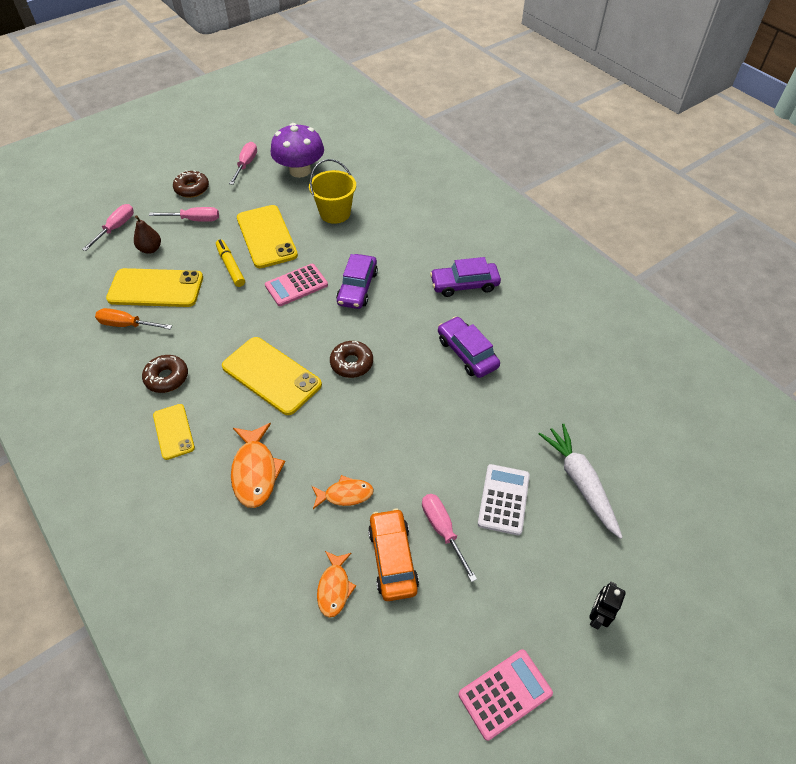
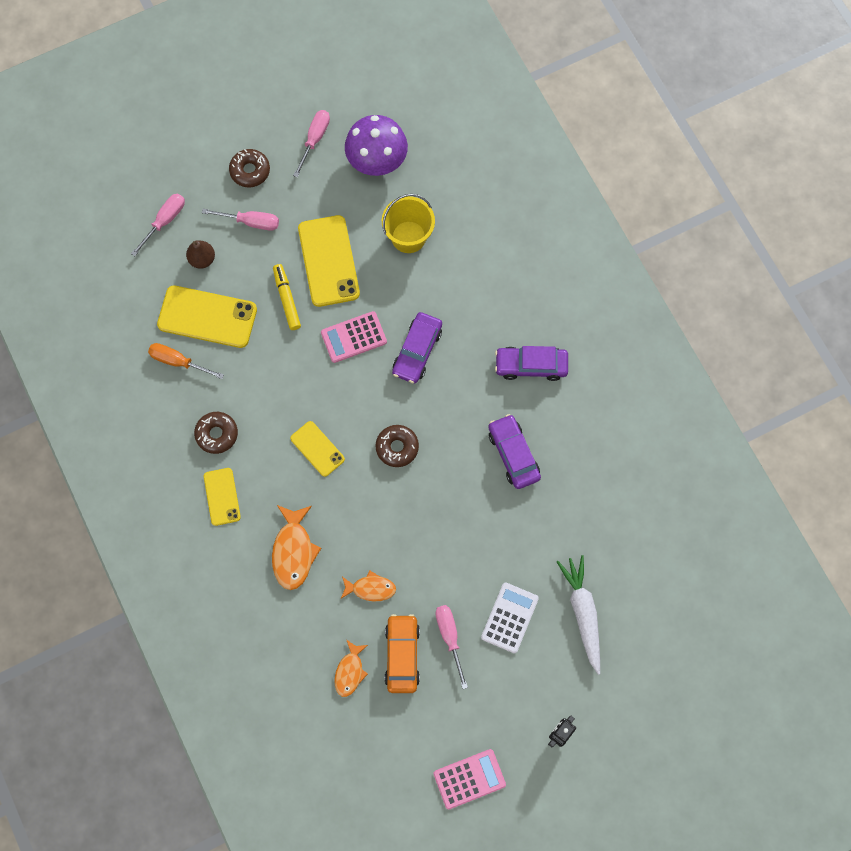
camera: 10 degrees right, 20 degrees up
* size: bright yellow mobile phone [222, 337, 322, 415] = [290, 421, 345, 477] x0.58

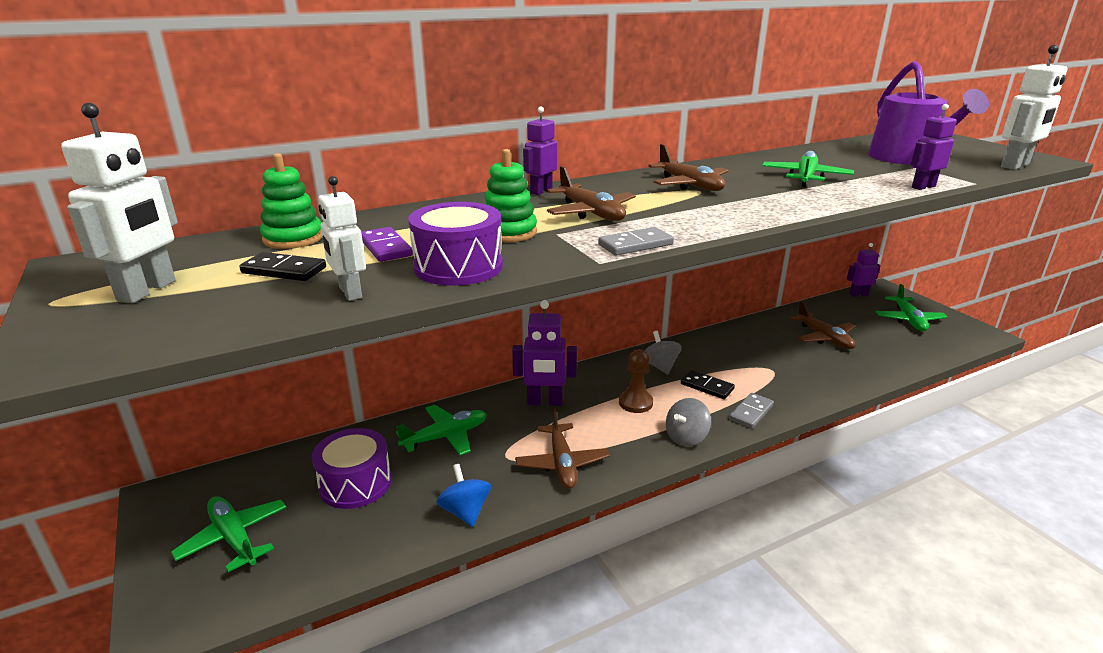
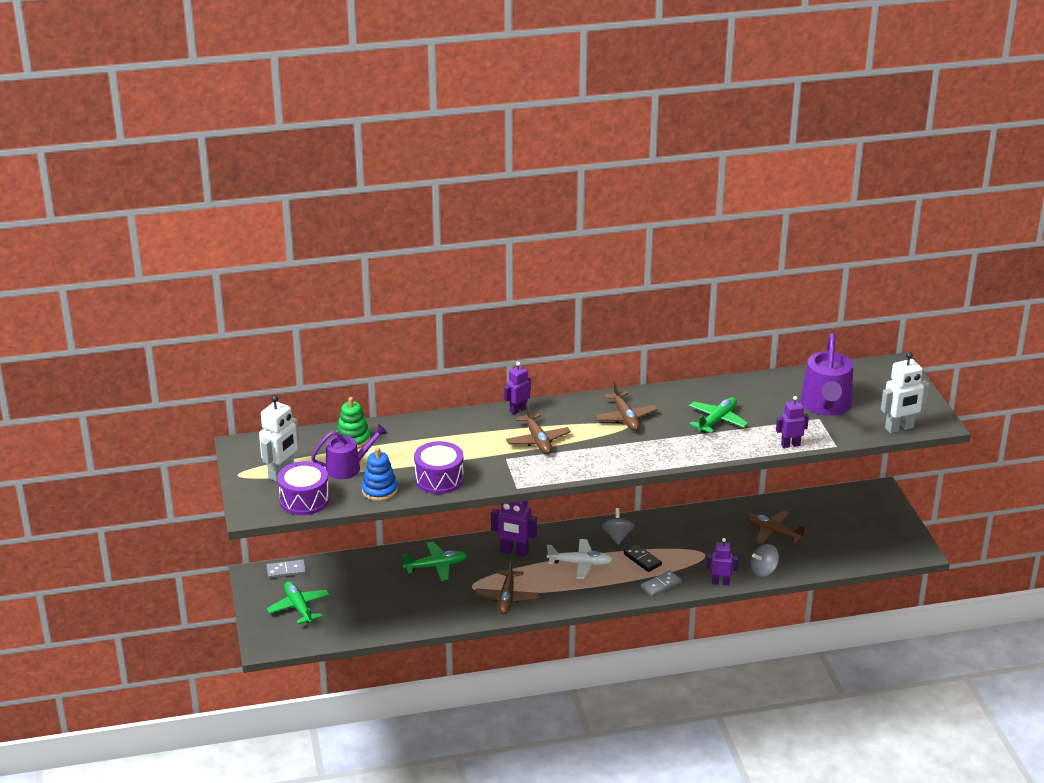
camera: 15 degrees right, 5 degrees up
* relocated: grey domino [598, 227, 674, 256] to [267, 560, 306, 578]
* relocated: purple toy drum [312, 428, 392, 509] to [277, 461, 330, 515]
* exchanged: jet-black domino [239, 252, 326, 281] to purple watering pot [311, 424, 387, 479]
* exchanged: pure white toy robot [318, 176, 366, 301] to cobalt ring stacker [362, 447, 398, 501]
* exchanged: brown chess pawn [619, 349, 653, 413] to pure white toy plane [547, 539, 613, 579]
* relocated: purple toy robot [847, 243, 880, 297] to [706, 538, 738, 585]
* spun: brown toy plane [790, 301, 856, 349] = [746, 510, 808, 545] 135 degrees clockwise
* relocated: grey whirligig [666, 398, 711, 446] to [751, 544, 779, 577]
* missing: purple domino [361, 227, 413, 262]
* missing: cobalt whirligig [436, 464, 491, 527]
* missing: emerald ring stacker [485, 149, 537, 242]
* missing: emerald toy plane [876, 284, 948, 331]

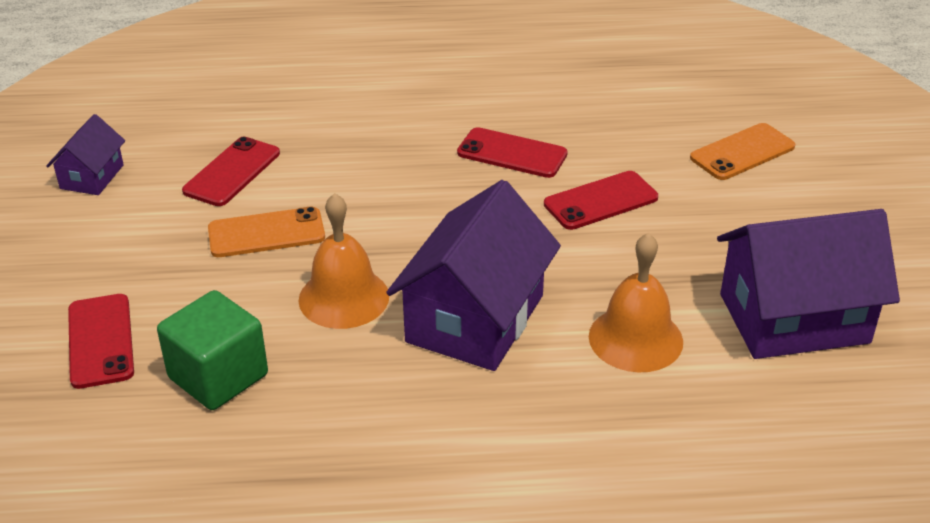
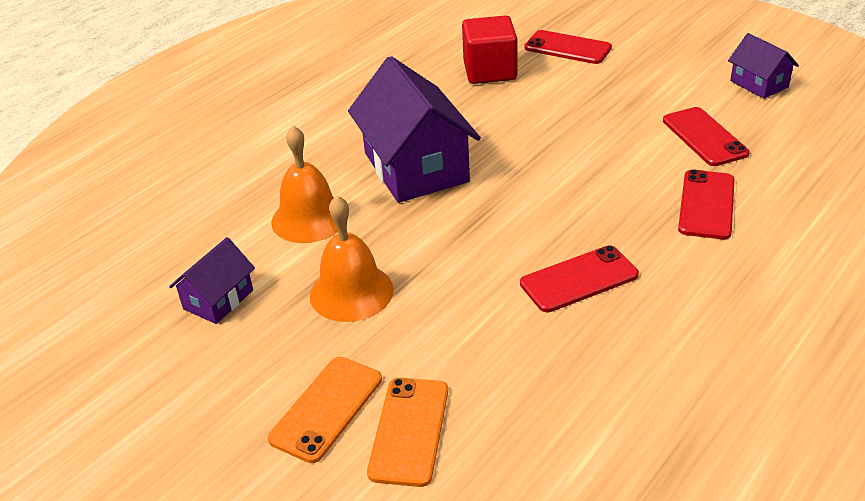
camera: 135 degrees right, 0 degrees up
* size: purple toy house [717, 209, 900, 359] = [169, 237, 255, 324] x0.51
* relocated: orange mobile phone [208, 207, 325, 257] to [268, 357, 382, 463]
* relocated: orange bell [299, 193, 389, 329] to [310, 196, 394, 322]
* colour: emerald cube [157, 290, 268, 410] to crimson cube [462, 15, 518, 84]
* relocated: crimson mobile phone [544, 171, 658, 230] to [678, 169, 735, 239]

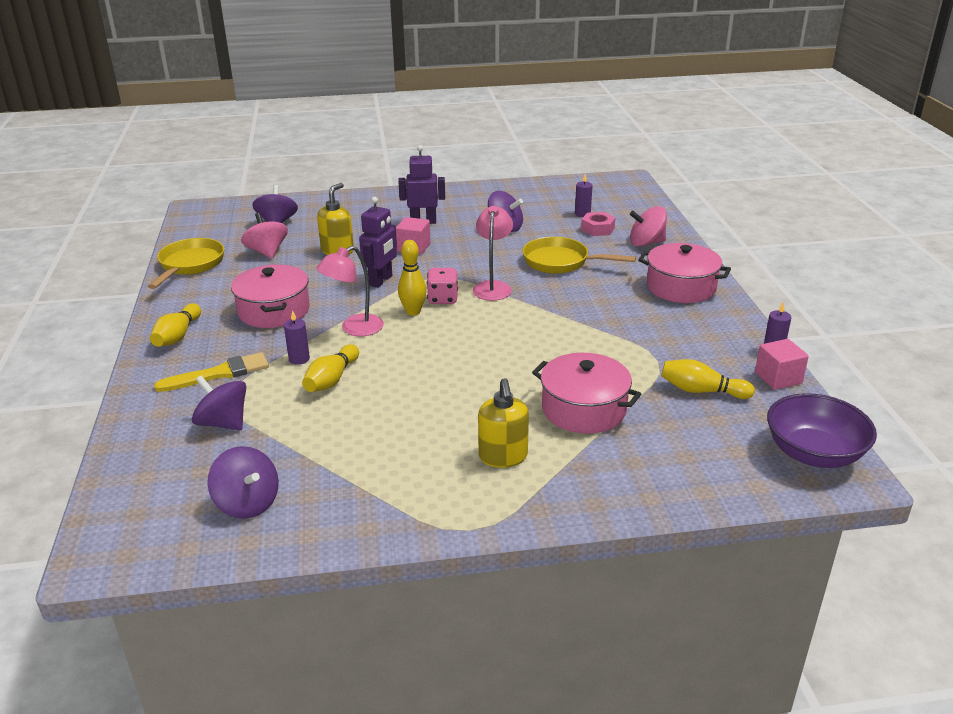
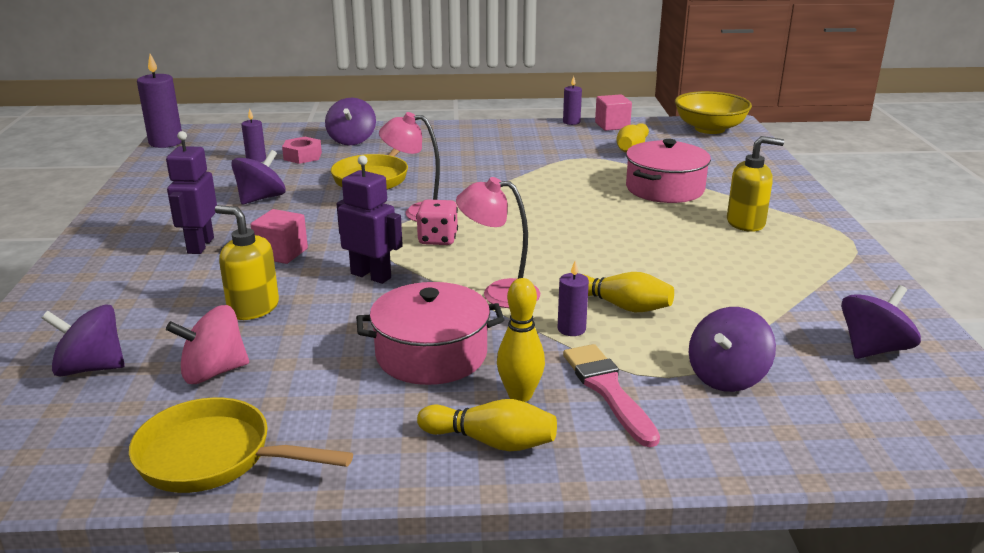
camera: 85 degrees left, 5 degrees down
* appeared: purple pillar candle [137, 54, 182, 148]
* colour: rose-pink whirligig [630, 206, 667, 247] to purple whirligig [325, 97, 376, 145]
* spun: rose-pink desk lamp [316, 246, 384, 336] = [456, 177, 540, 308] 135 degrees clockwise
* relocated: bright yellow tenpin [398, 240, 427, 316] to [497, 278, 545, 402]
* colour: bright yellow brush [154, 352, 269, 392] to rose-pink brush [563, 344, 660, 447]
* colour: purple serving bowl [767, 393, 877, 468] to bright yellow serving bowl [675, 91, 752, 134]
* missing: rose-pink pot [638, 243, 731, 303]

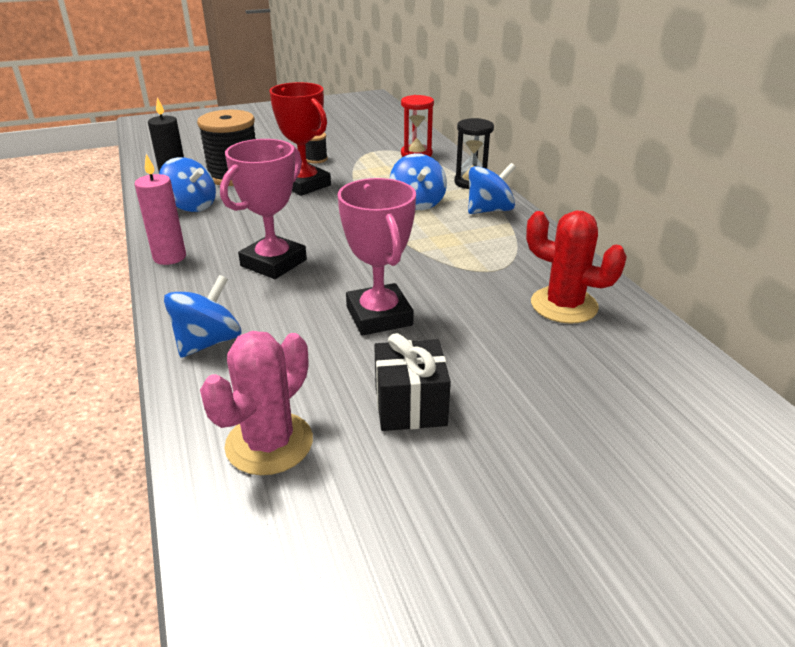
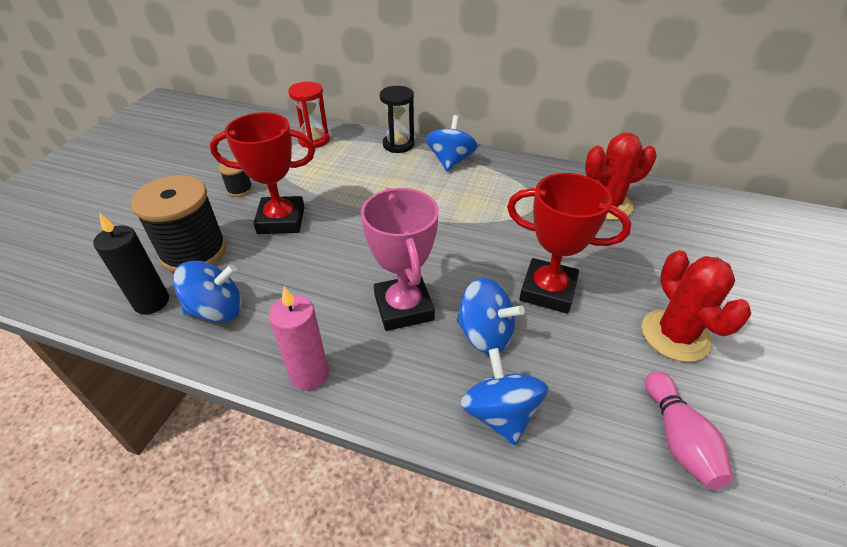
camera: 50 degrees left, 10 degrees up
* relocated: cobalt whirligig [390, 153, 447, 210] to [456, 278, 525, 354]
* colour: rose-pink award cup [338, 178, 416, 335] to crimson award cup [507, 173, 631, 314]
* exchanged: jet-black wrapped gift [374, 333, 451, 431] to crimson prickly plant [642, 250, 751, 362]
* exchanged: rose-pink prickly plant [200, 331, 313, 475] to rose-pink tenpin [645, 371, 733, 490]

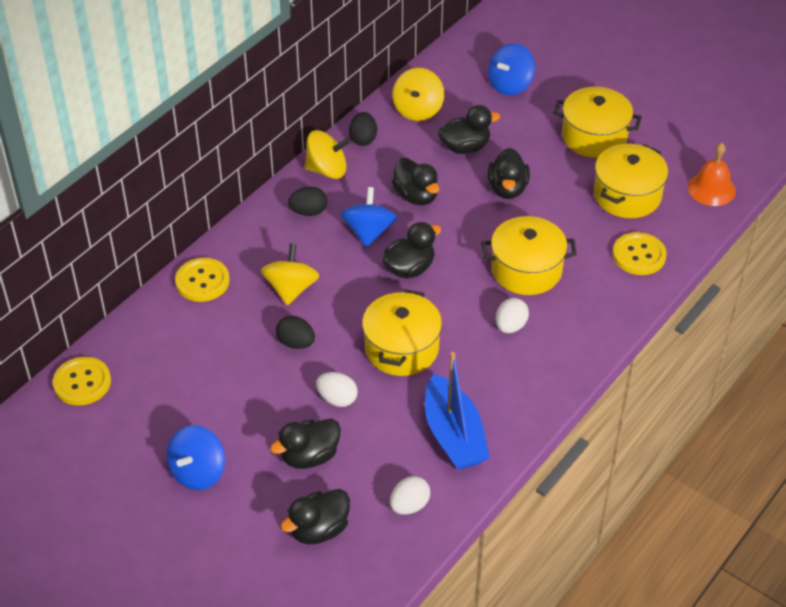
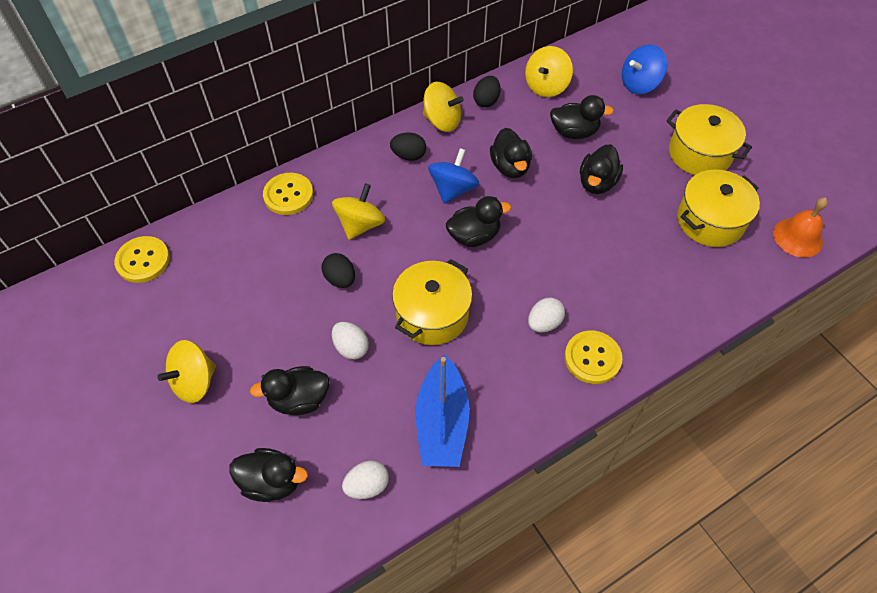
camera: 20 degrees right, 10 degrees up
* colour: cobalt whirligig [167, 425, 225, 490] to bright yellow whirligig [157, 340, 216, 403]
* spun: jet-black duck [281, 489, 350, 544] = [229, 448, 308, 502] 150 degrees counterclockwise
* relocated: bright yellow shirt button [613, 232, 667, 275] to [564, 331, 622, 384]
* missing: bright yellow pot [481, 216, 577, 295]

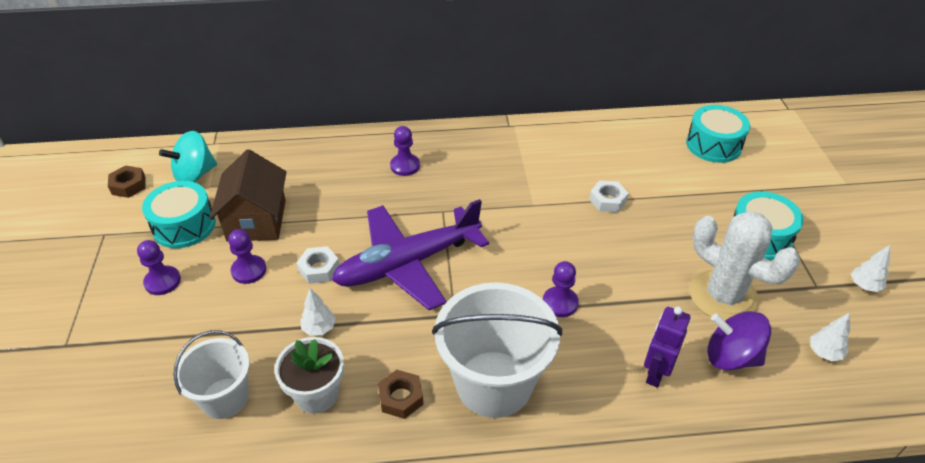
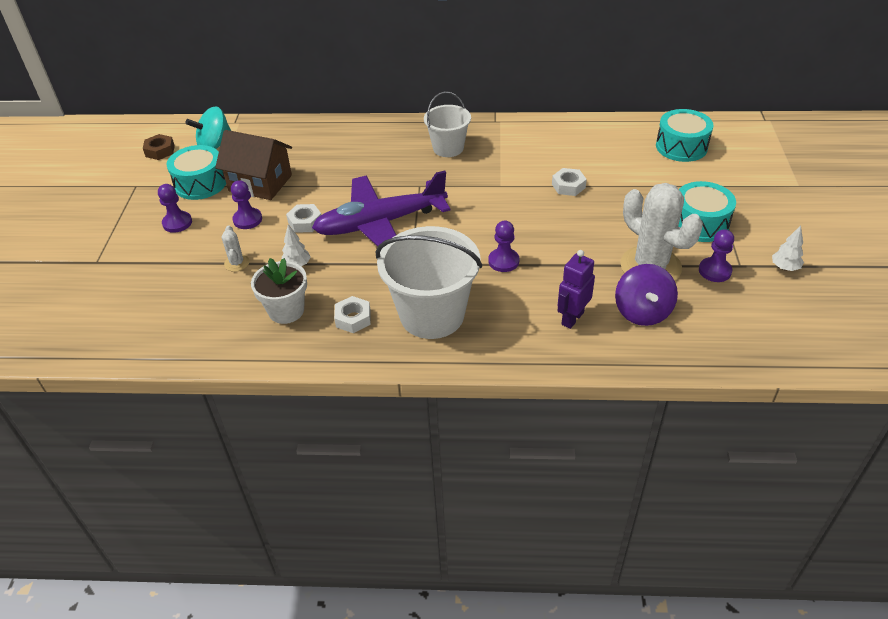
camera: 10 degrees right, 0 degrees up
* spun: brown toy house [210, 149, 287, 242] = [215, 130, 292, 200] 75 degrees counterclockwise
* appeared: pure white prickly plant [222, 225, 250, 272]
* colour: brown hex nut [378, 370, 424, 419] to pure white hex nut [334, 296, 371, 333]
* relocated: pure white sand bucket [173, 330, 250, 419] to [424, 92, 471, 157]
* spun: purple whirligig [707, 311, 771, 371] = [615, 264, 678, 326] 120 degrees counterclockwise
* relocated: purple chess pawn [390, 126, 420, 176] to [699, 229, 734, 282]
* missing: pure white toy tree [810, 312, 850, 361]

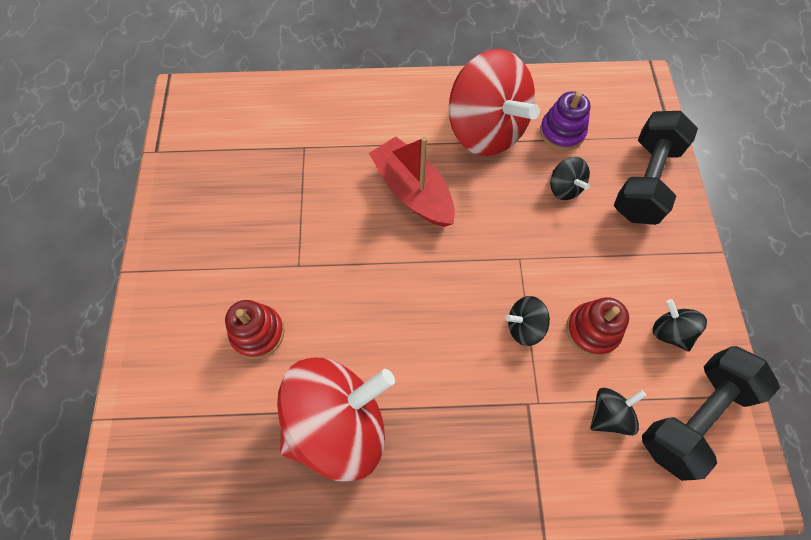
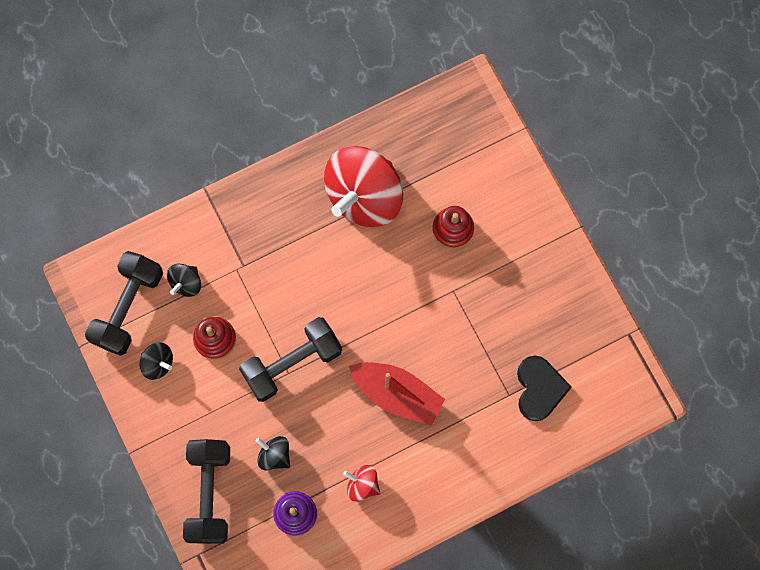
camera: 155 degrees right, 10 degrees up
* appeared: jet-black free weight [239, 317, 342, 402]
* size: crimson whirligig [449, 49, 540, 156] = [343, 465, 380, 502] x0.43
* appeared: jet-black heart [517, 355, 572, 421]
* missing: jet-black whirligig [505, 296, 550, 346]

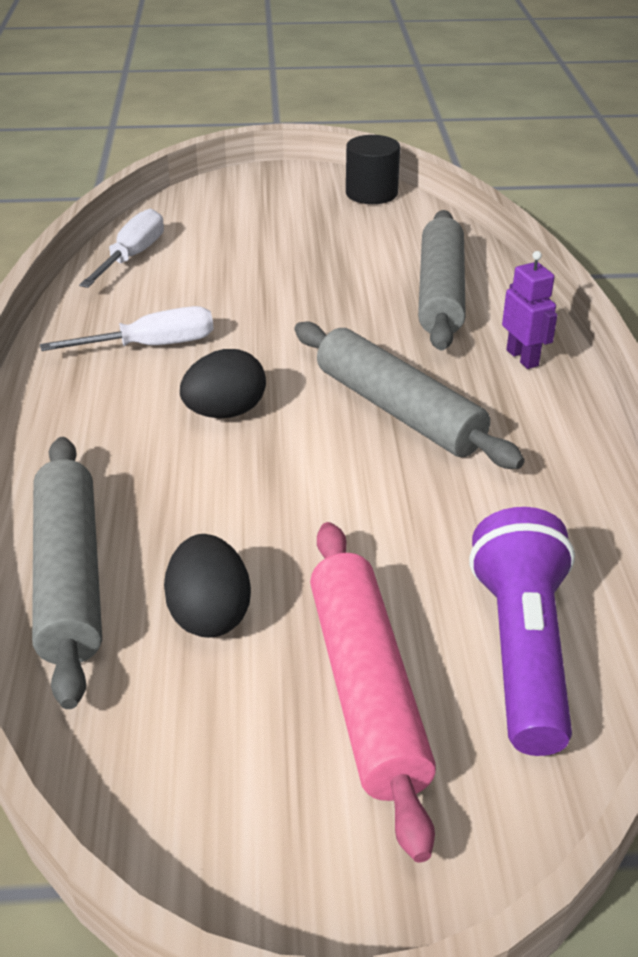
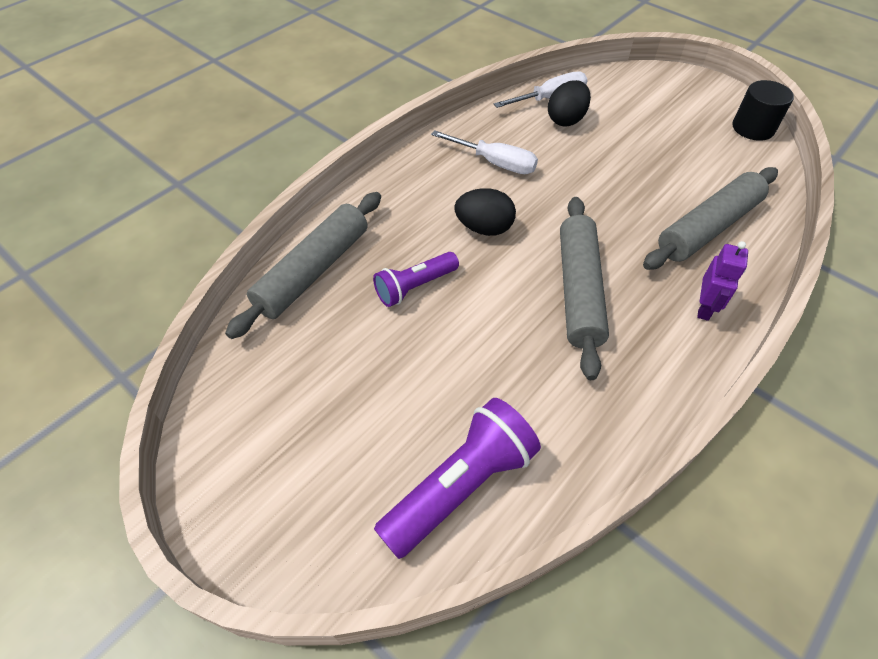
camera: 45 degrees right, 15 degrees up
* appeared: purple torch [373, 252, 459, 307]
* relocated: jet-black toy egg [164, 534, 251, 638] to [548, 80, 591, 127]
* missing: rose-pink dough roller [310, 522, 436, 863]

